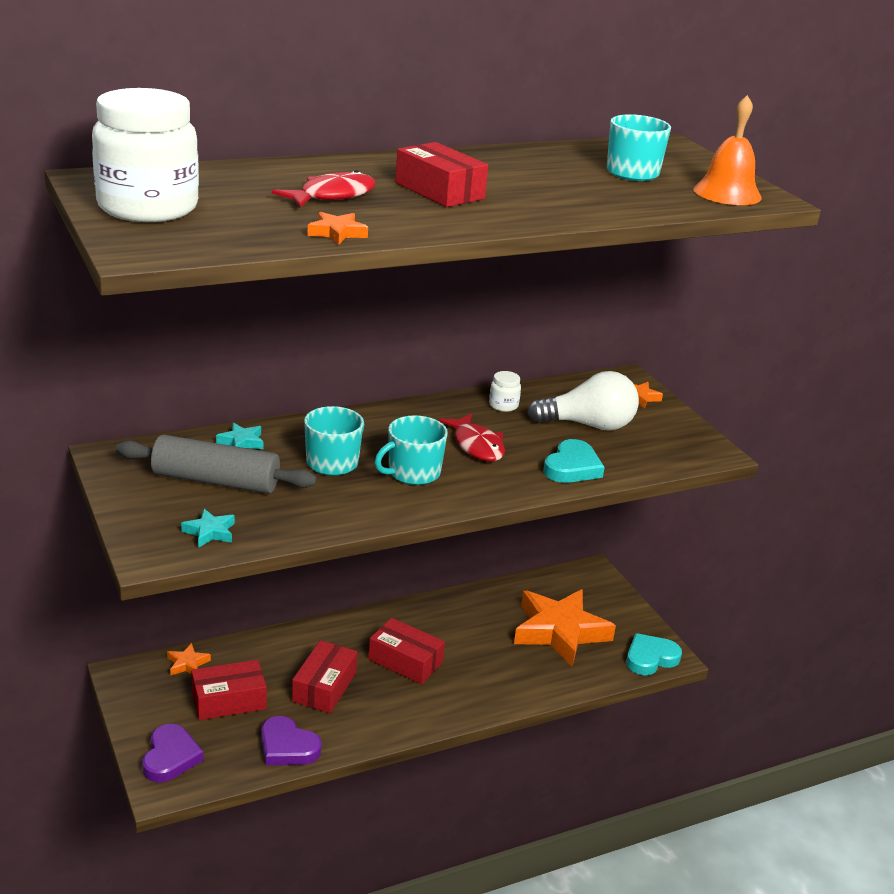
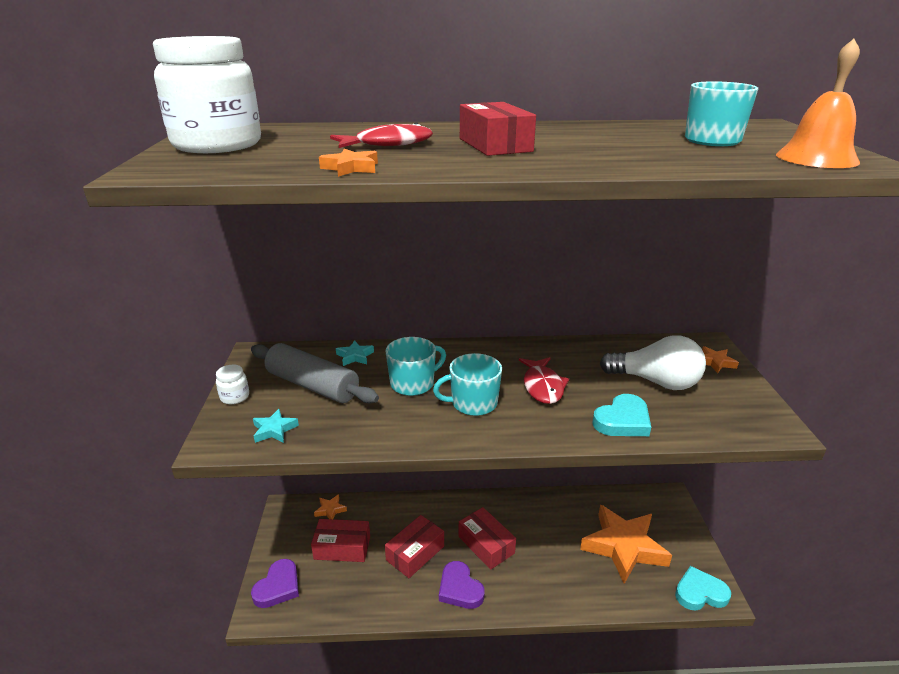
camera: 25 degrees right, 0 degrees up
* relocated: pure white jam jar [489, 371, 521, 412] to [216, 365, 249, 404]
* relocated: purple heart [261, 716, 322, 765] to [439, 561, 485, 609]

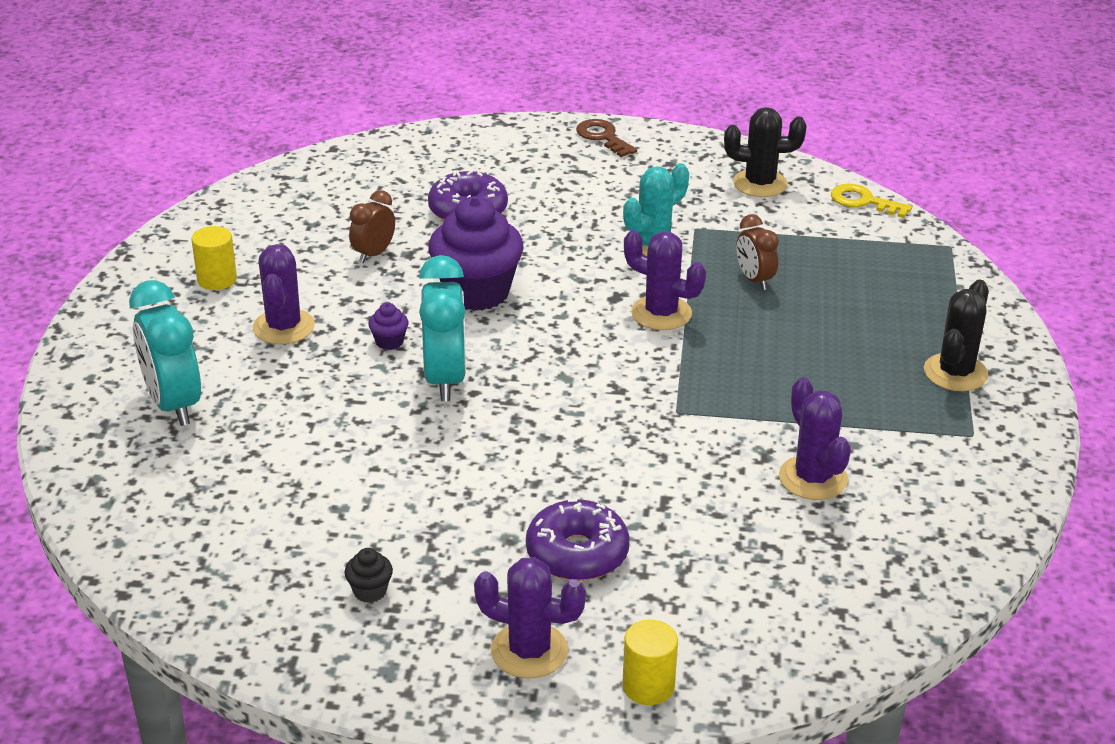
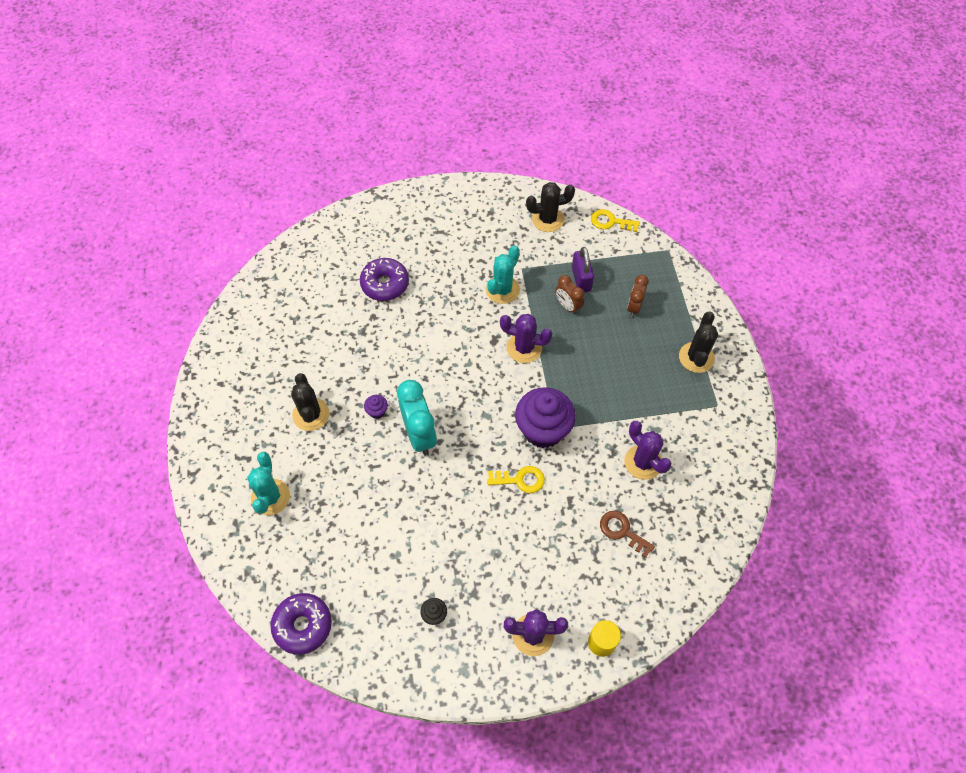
camera: 15 degrees left, 25 degrees up
* exchanged: teal alarm clock [129, 280, 201, 426] to teal prickly plant [247, 452, 290, 515]
* relocated: purple doughnut [526, 499, 630, 581] to [271, 593, 332, 655]
* colour: purple prickly plant [253, 244, 315, 345] to jet-black prickly plant [291, 373, 330, 431]
* appeared: bright yellow latchkey [487, 466, 545, 493]
* relocated: purple muffin [428, 196, 524, 311] to [515, 387, 576, 448]
* appeared: purple small lock [572, 247, 594, 292]
* relocated: brown latchkey [576, 119, 637, 157] to [600, 511, 655, 558]
* relocated: brown alarm clock [349, 190, 395, 263] to [627, 275, 649, 317]
* missing: bright yellow solid cylinder [191, 226, 237, 290]

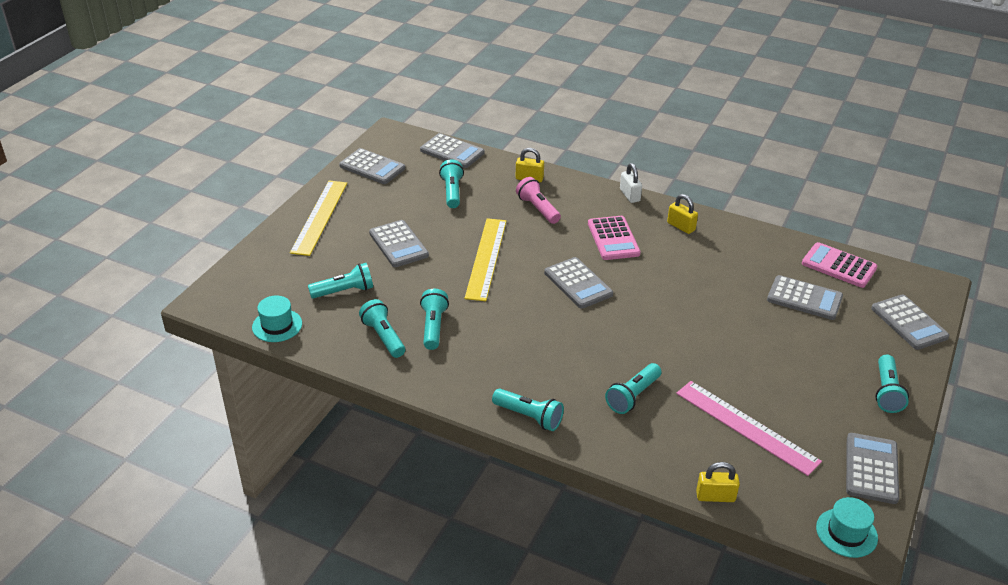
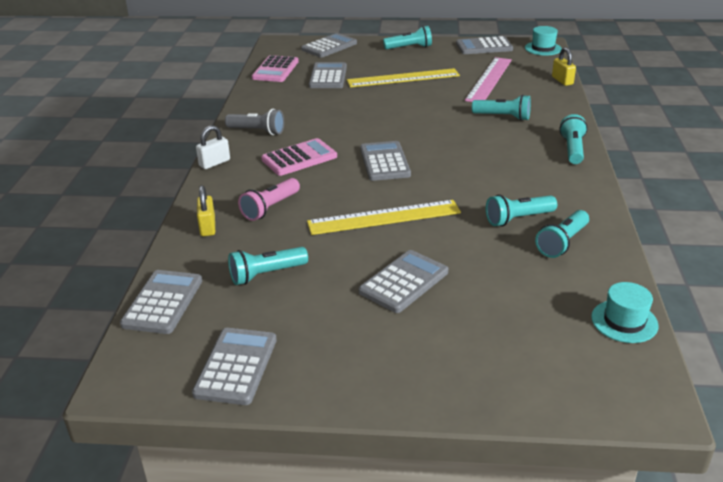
camera: 110 degrees left, 5 degrees down
* exchanged: bright yellow small lock [667, 194, 698, 234] to grey torch [225, 109, 284, 135]
* relocated: bright yellow measuring stick [290, 180, 347, 256] to [347, 68, 460, 87]
* spun: grey calculator [544, 257, 613, 309] = [360, 141, 411, 181] 45 degrees counterclockwise
* missing: teal torch [308, 263, 373, 299]

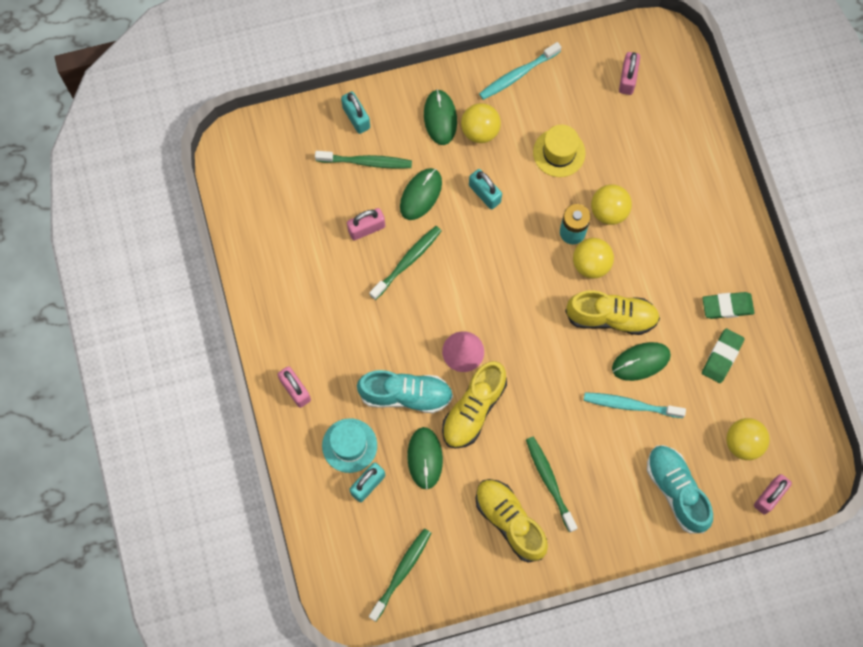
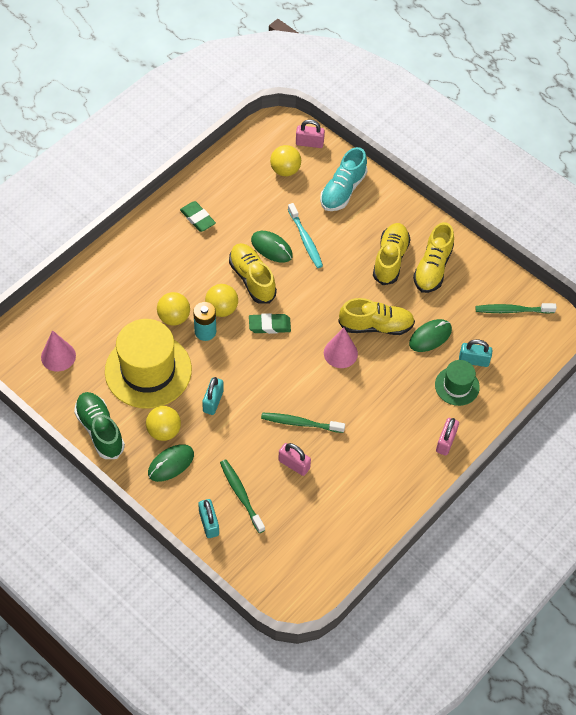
camera: 125 degrees left, 15 degrees down
* exchanged: rose-pink small lock [619, 52, 640, 95] to rose-pink solid cone [41, 330, 76, 372]
* exchanged: teal dental brush [479, 42, 561, 100] to emerald lace-up shoe [74, 392, 125, 459]
* size: bright yellow top hat [533, 125, 586, 177] = [105, 319, 192, 408] x1.93
* spun: teal small lock [341, 91, 370, 134] = [198, 499, 219, 538] 45 degrees counterclockwise
* relocated: emerald pencil eraser [702, 328, 745, 383] to [249, 313, 291, 334]
* exchanged: emerald dental brush [526, 436, 577, 532] to bright yellow lace-up shoe [373, 223, 411, 285]
* colour: teal top hat [322, 418, 377, 473] to emerald top hat [435, 360, 480, 406]
* missing: teal lace-up shoe [357, 370, 453, 413]
* missing: emerald PC mouse [400, 168, 442, 220]

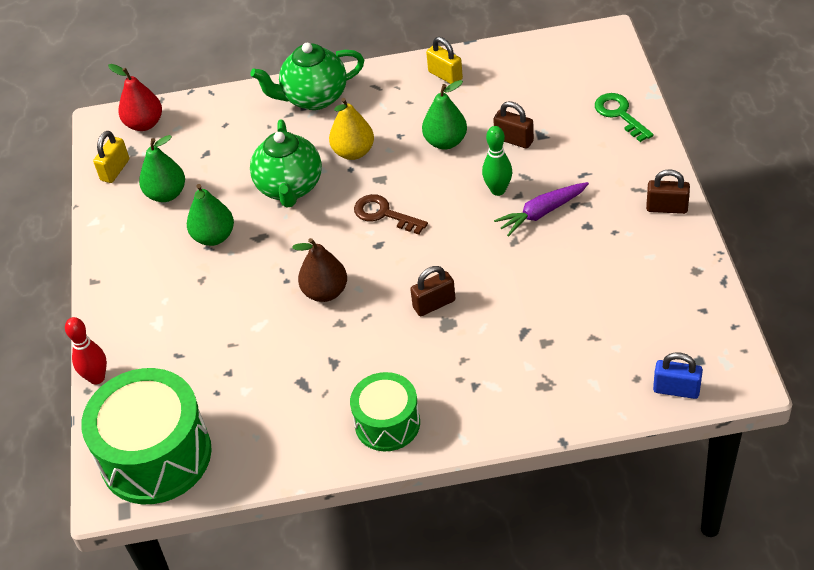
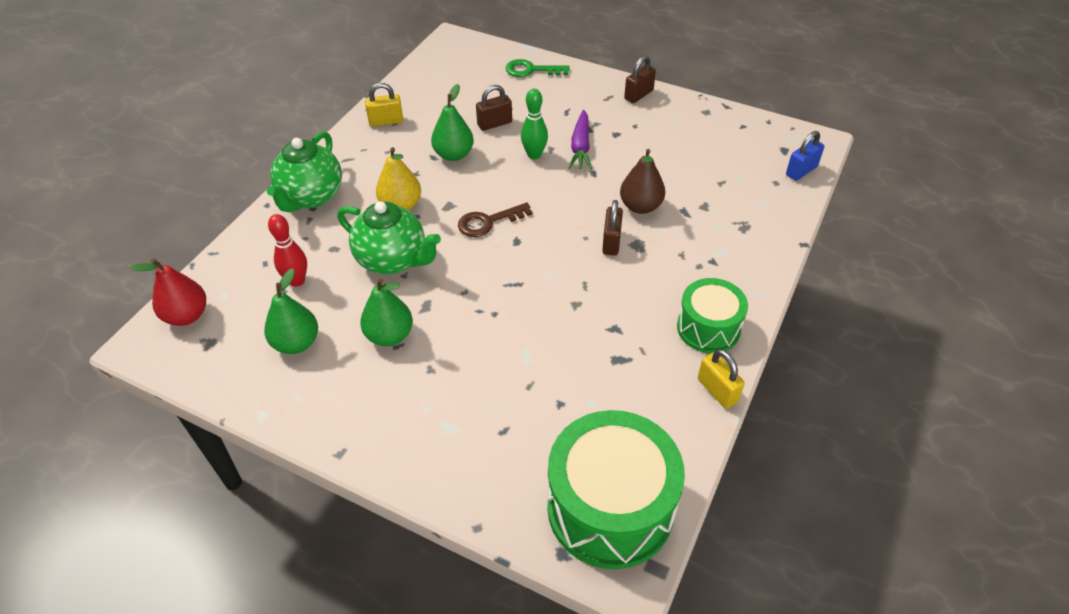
camera: 60 degrees left, 0 degrees up
* relocated: crimson tenpin [65, 317, 107, 385] to [268, 214, 307, 287]
* relocated: brown pear fruit [292, 238, 347, 302] to [620, 149, 665, 214]
* relocated: bright yellow small lock [93, 131, 129, 183] to [698, 349, 745, 409]

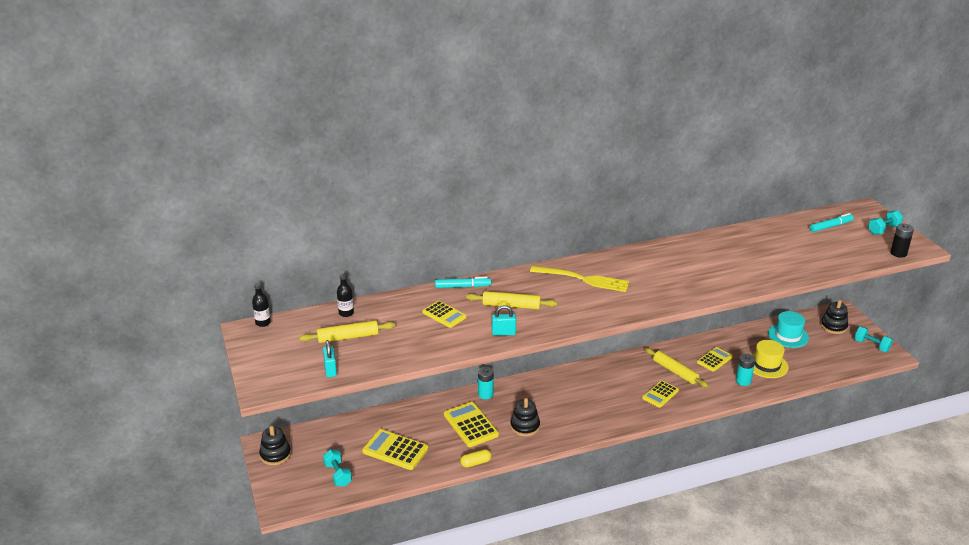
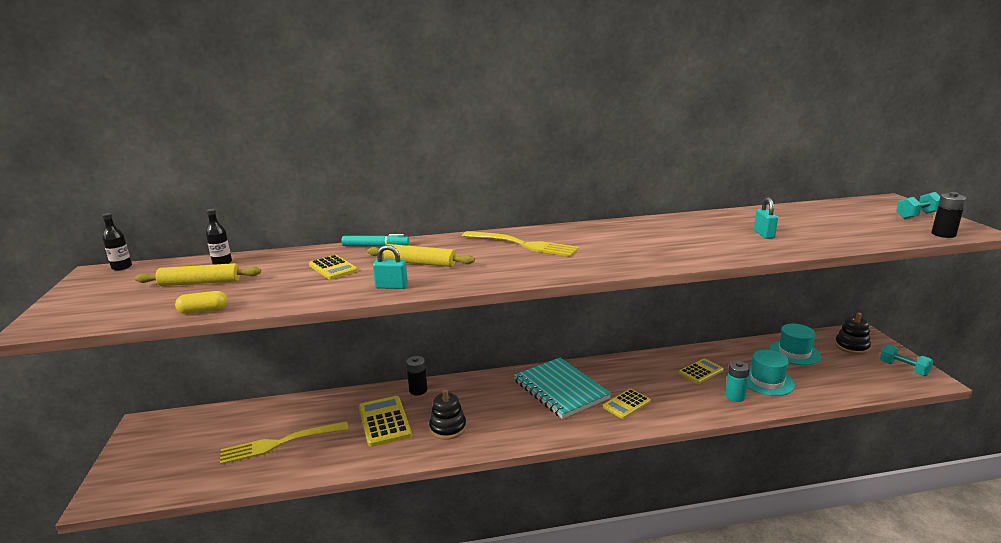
camera: 10 degrees right, 10 degrees down
* relocated: bright yellow pill [460, 449, 491, 468] to [175, 291, 228, 314]
* exchanged: bright yellow calculator [362, 429, 428, 470] to bright yellow fork [220, 421, 349, 465]
* colour: teal battery [478, 367, 494, 399] to jet-black battery [406, 356, 427, 395]
* appeared: teal notebook [514, 358, 611, 419]
* colour: bright yellow top hat [751, 340, 789, 378] to teal top hat [747, 350, 795, 396]
* relocated: teal small lock [323, 340, 337, 377] to [754, 197, 778, 239]
* missing: jet-black ring stacker [259, 426, 291, 465]
* missing: teal free weight [323, 449, 352, 487]
* missing: bright yellow dough roller [645, 348, 709, 388]
* missing: teal marker [810, 213, 854, 232]

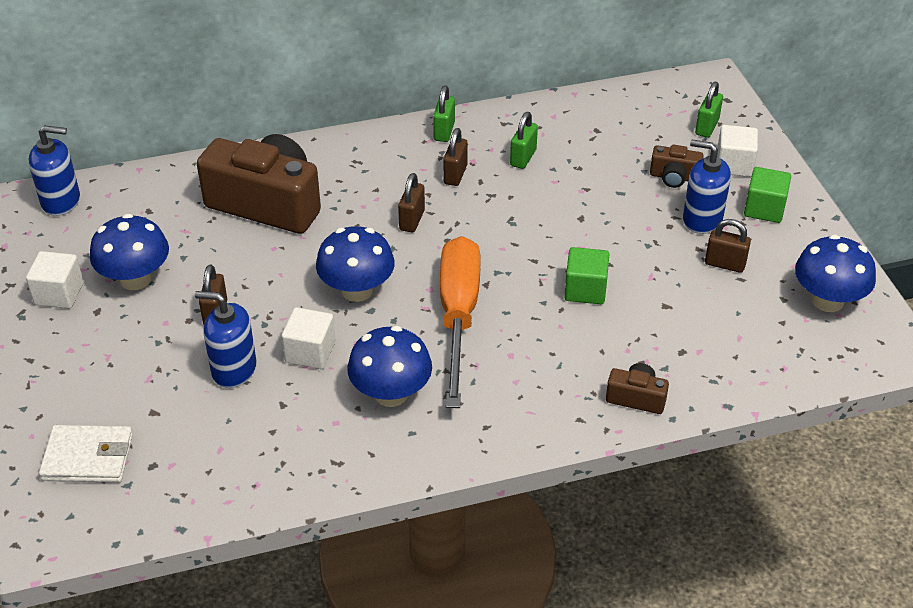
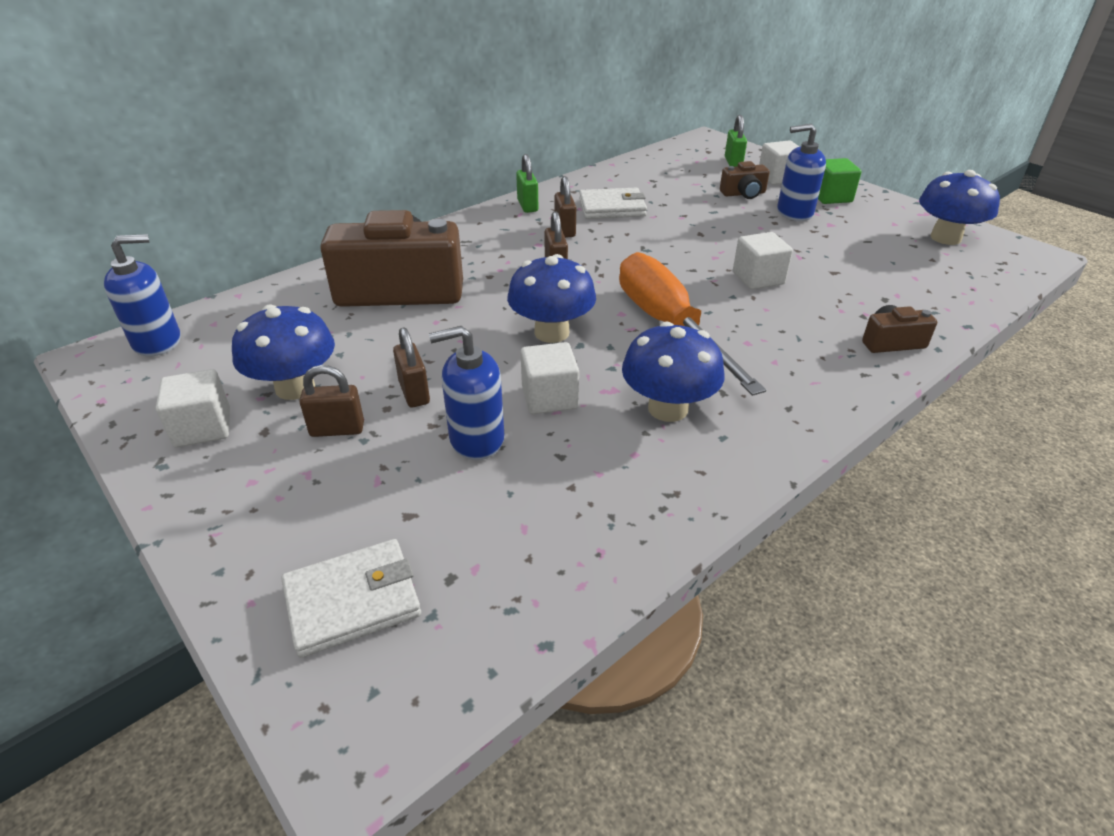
camera: 25 degrees left, 5 degrees down
* relocated: brown small lock [705, 219, 751, 273] to [299, 365, 364, 437]
* exchanged: emerald small lock [510, 112, 538, 169] to pure white wallet [579, 188, 647, 219]
* colour: emerald cube [564, 247, 609, 304] to pure white cube [733, 232, 793, 290]

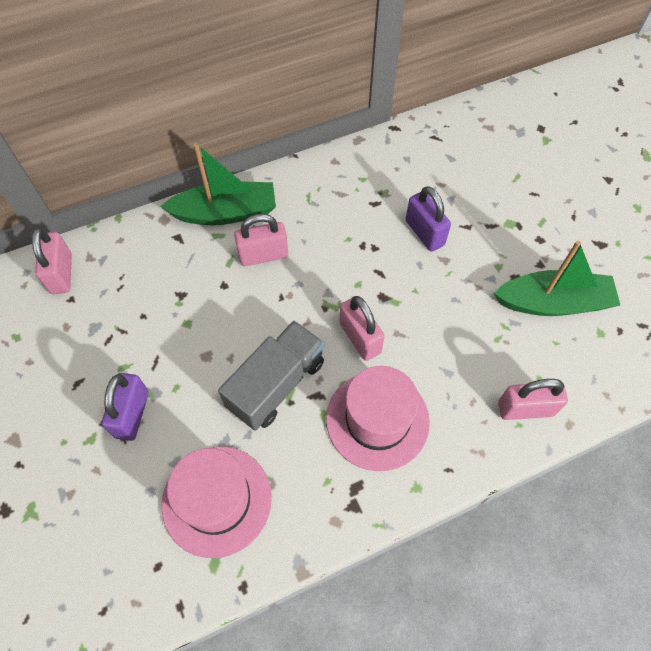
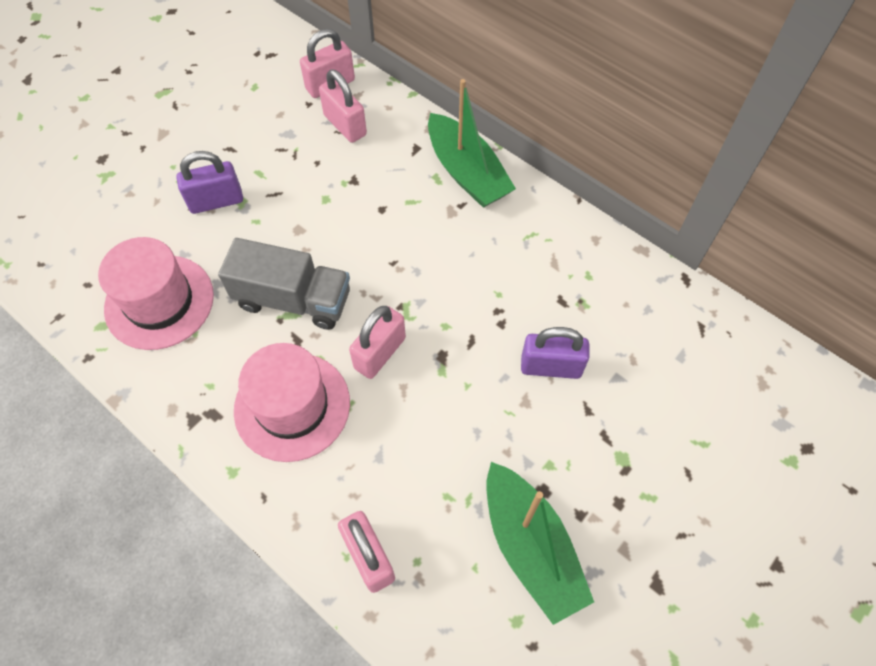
camera: 65 degrees right, 0 degrees up
* relocated: rose-pink small lock [234, 214, 288, 266] to [319, 69, 367, 143]
* spun: purple small lock [406, 186, 451, 252] = [521, 327, 589, 379] 60 degrees clockwise

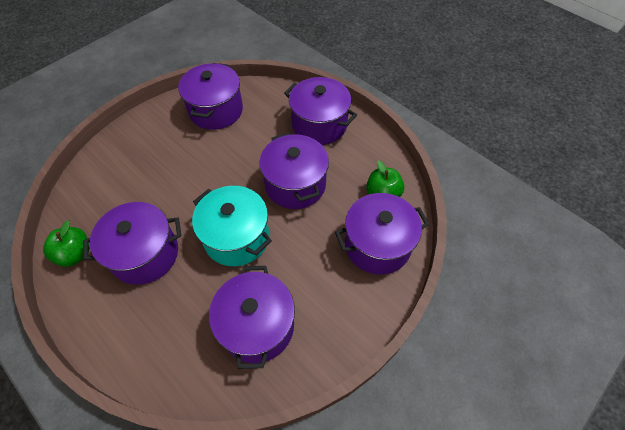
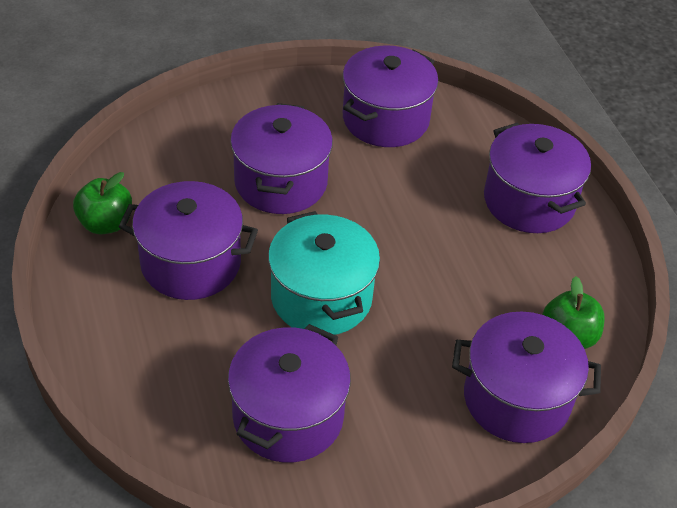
camera: 25 degrees right, 10 degrees down
* relocated: purple pot [259, 132, 329, 209] to [230, 103, 333, 214]

